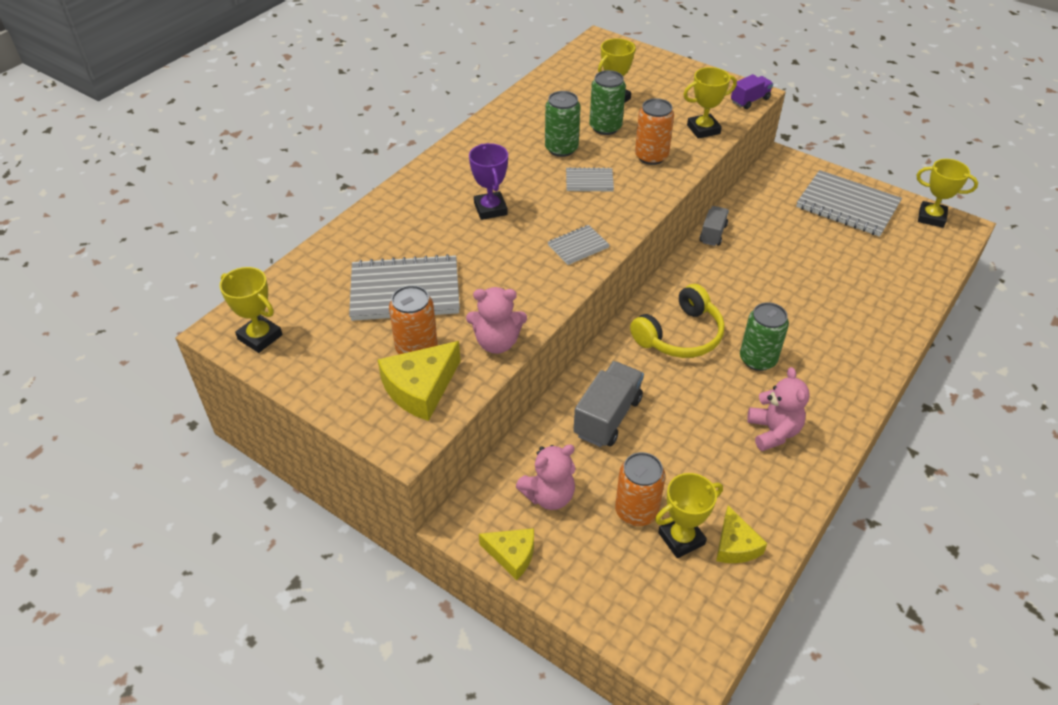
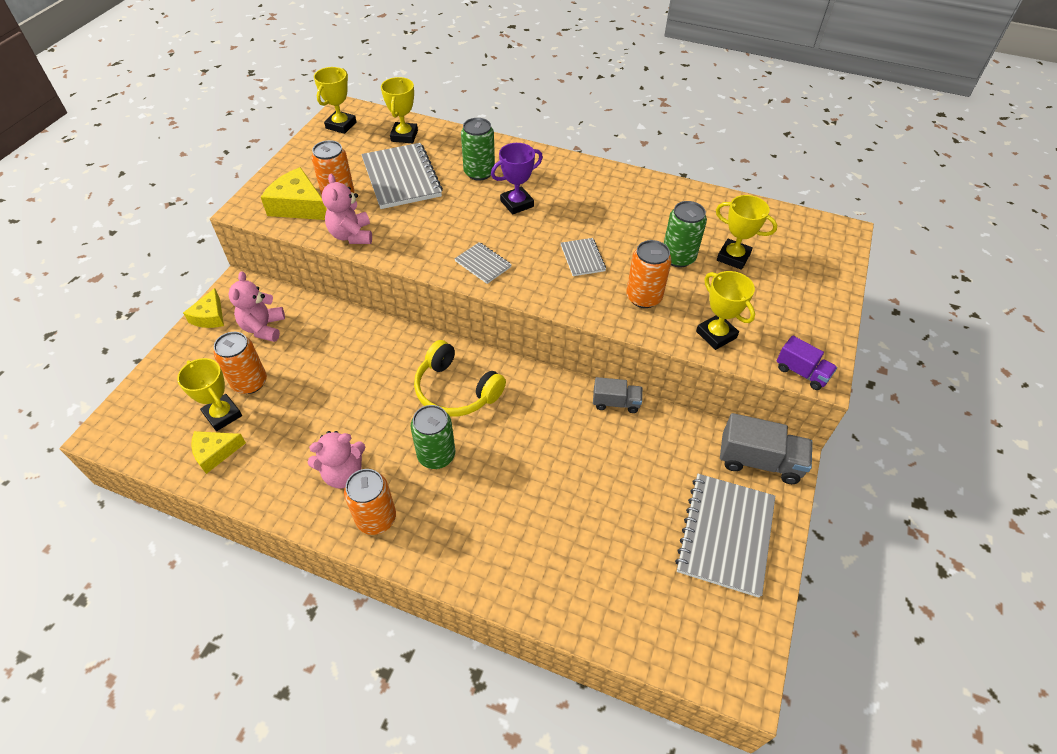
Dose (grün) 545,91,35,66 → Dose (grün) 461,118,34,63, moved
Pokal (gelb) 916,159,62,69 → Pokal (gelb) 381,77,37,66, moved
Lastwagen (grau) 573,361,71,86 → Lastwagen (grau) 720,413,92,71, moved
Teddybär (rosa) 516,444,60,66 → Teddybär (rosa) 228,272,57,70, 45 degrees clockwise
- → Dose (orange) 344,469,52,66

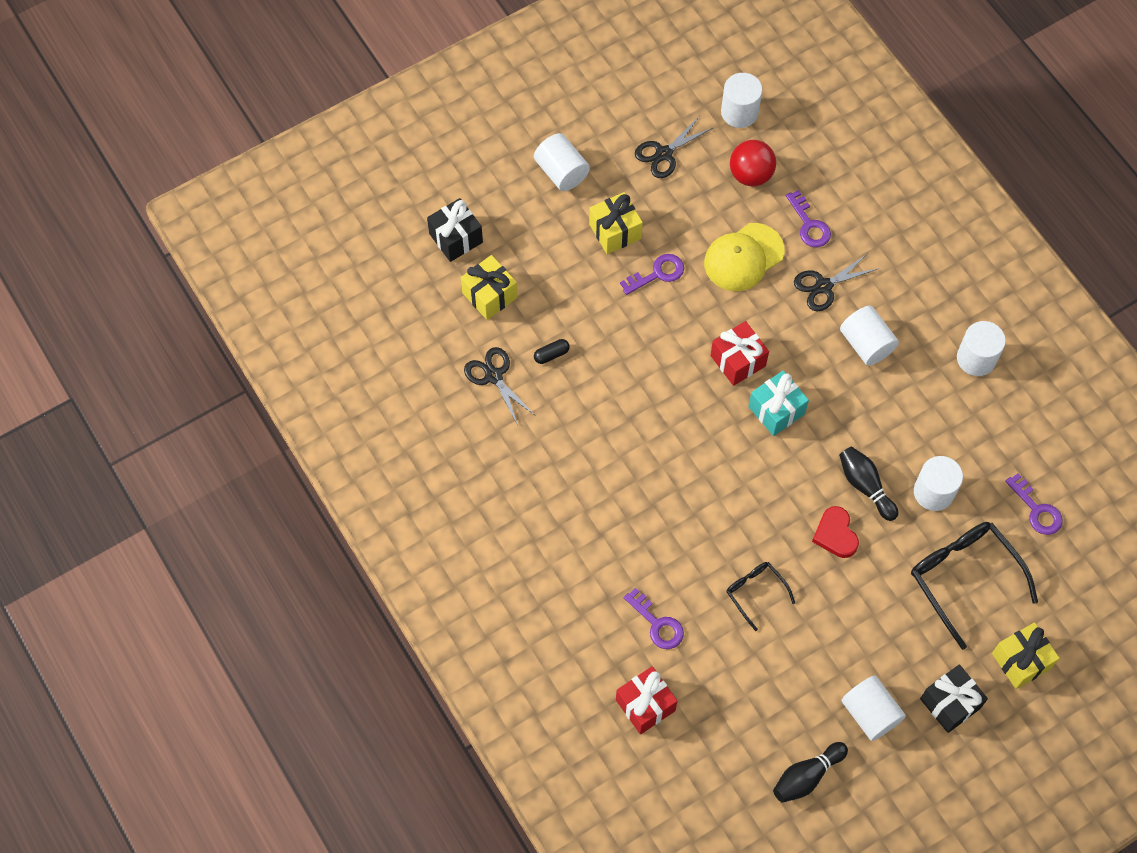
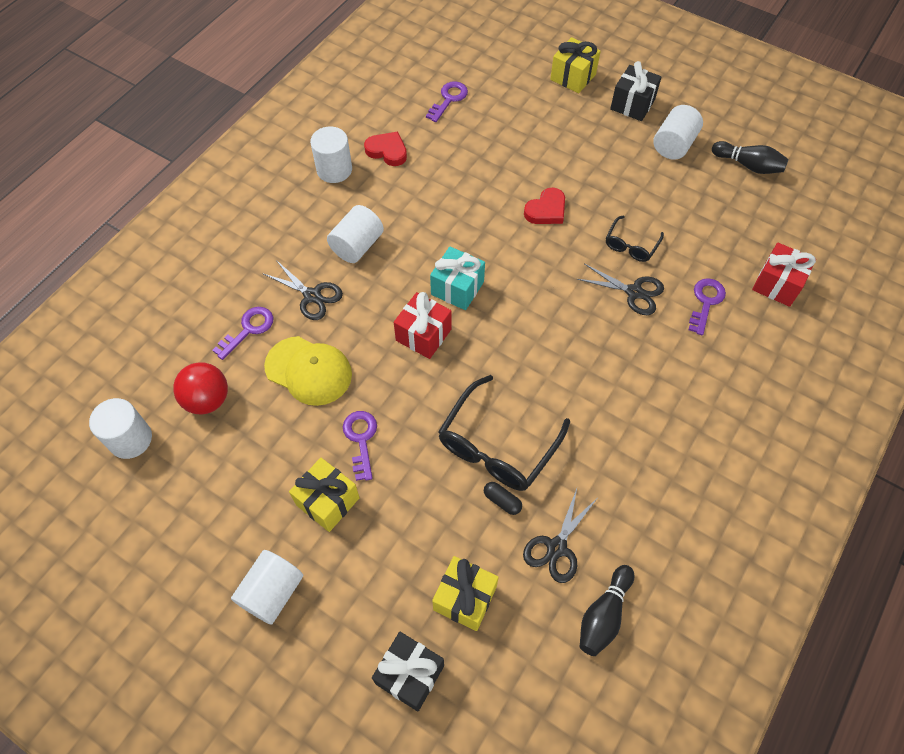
Schere (schwarz) 635,117,78,61 → Schere (schwarz) 577,264,87,51, moved
Schlüssel (lila) 620,254,64,41 → Schlüssel (lila) 343,411,34,70, 45 degrees clockwise
Bowlingkegel (schwarz) 839,446,59,75 → Bowlingkegel (schwarz) 580,565,54,91, moved
Vollzylinder (weiß) 914,456,49,55 → -
Brille (schwarz) 911,522,127,128 → Brille (schwarz) 438,375,132,116, moved
- → Herz (rot) 364,131,43,35

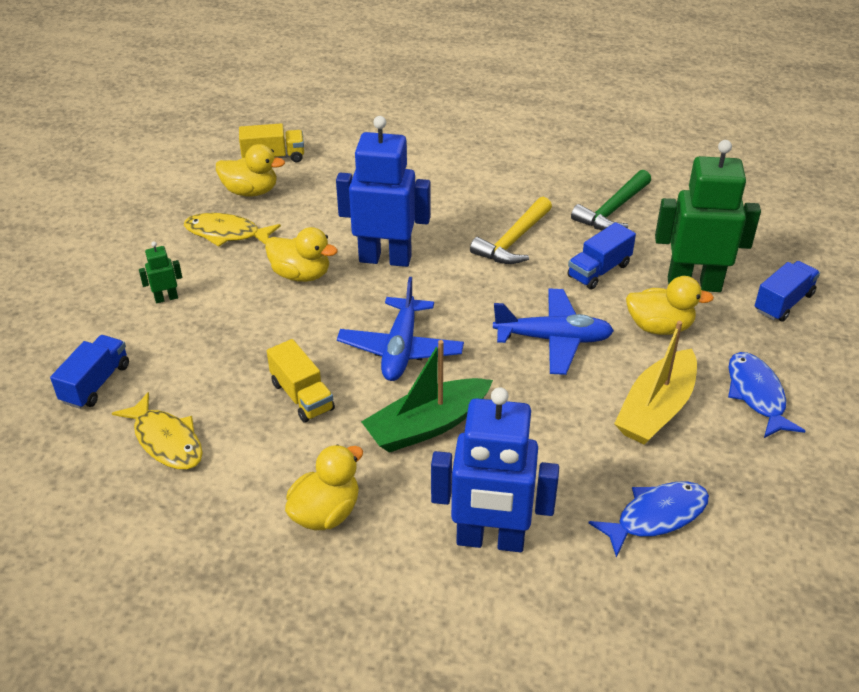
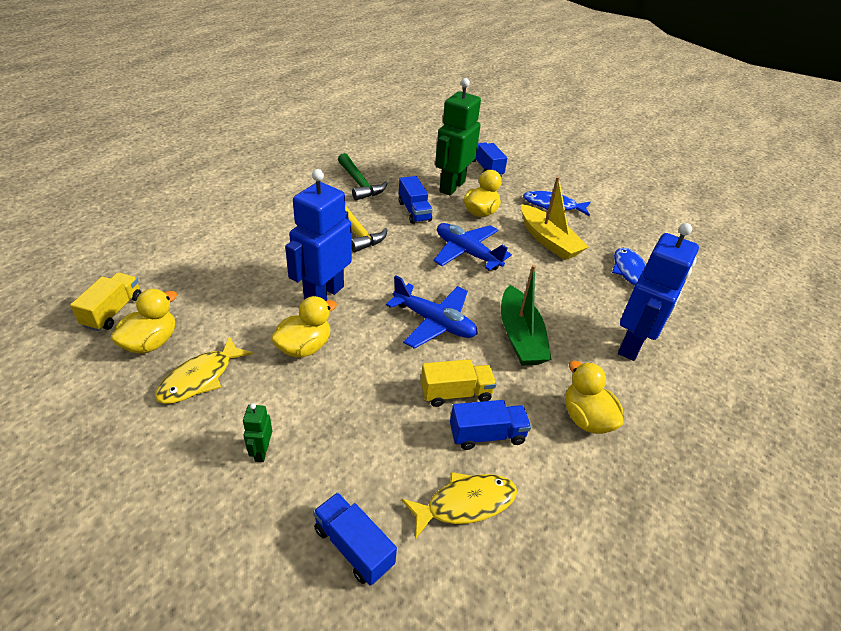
Flugzeug (blau) 493,289,121,86 → Flugzeug (blau) 433,223,79,48, 75 degrees counterclockwise
- → Lastwagen (blau) 450,400,81,50

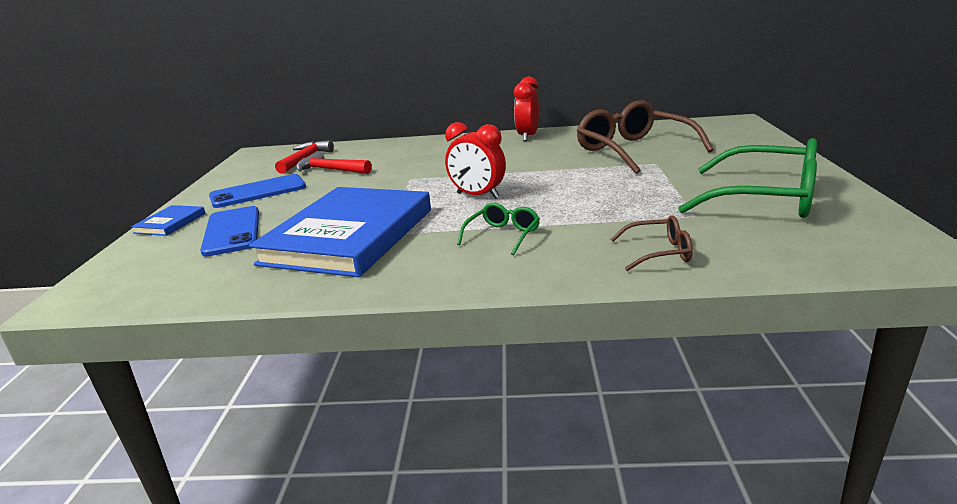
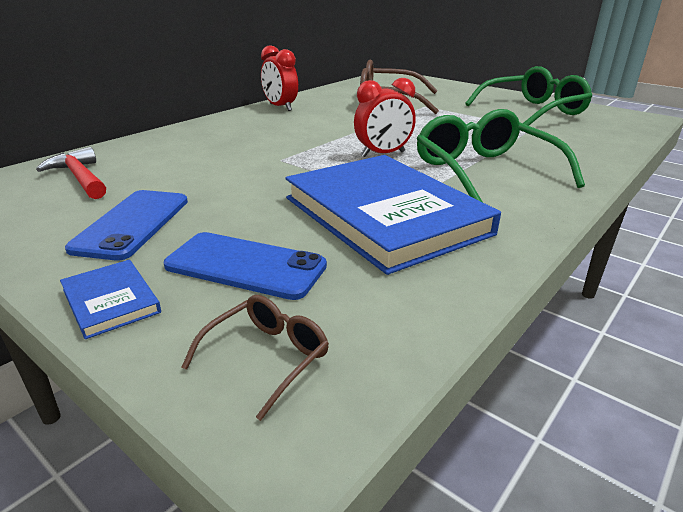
Hammer (rot) 296,151,76,23 → -
Brille (grün) 457,203,83,52 → Brille (grün) 417,109,168,93, x2.09
Brille (braun) 611,215,82,56 → Brille (braun) 181,295,148,126, moved

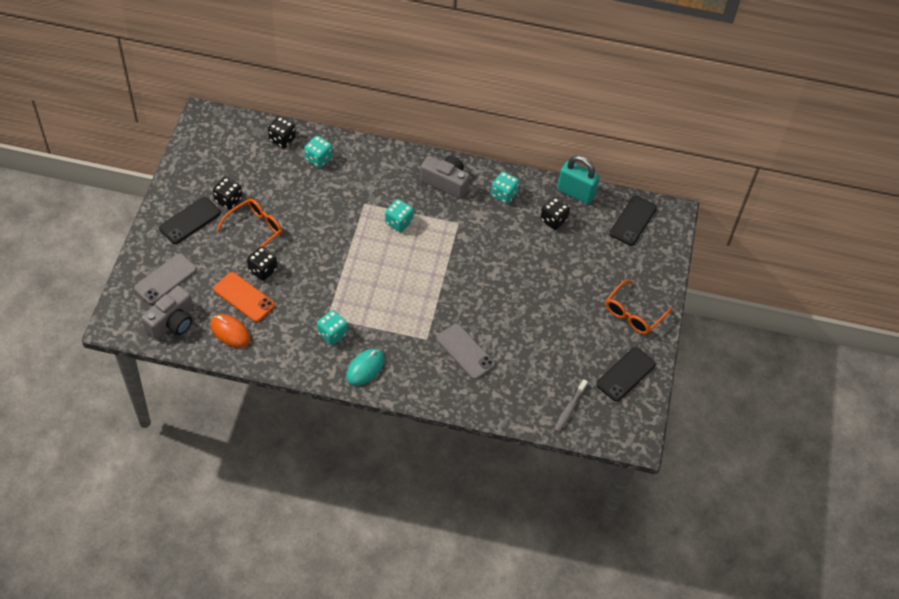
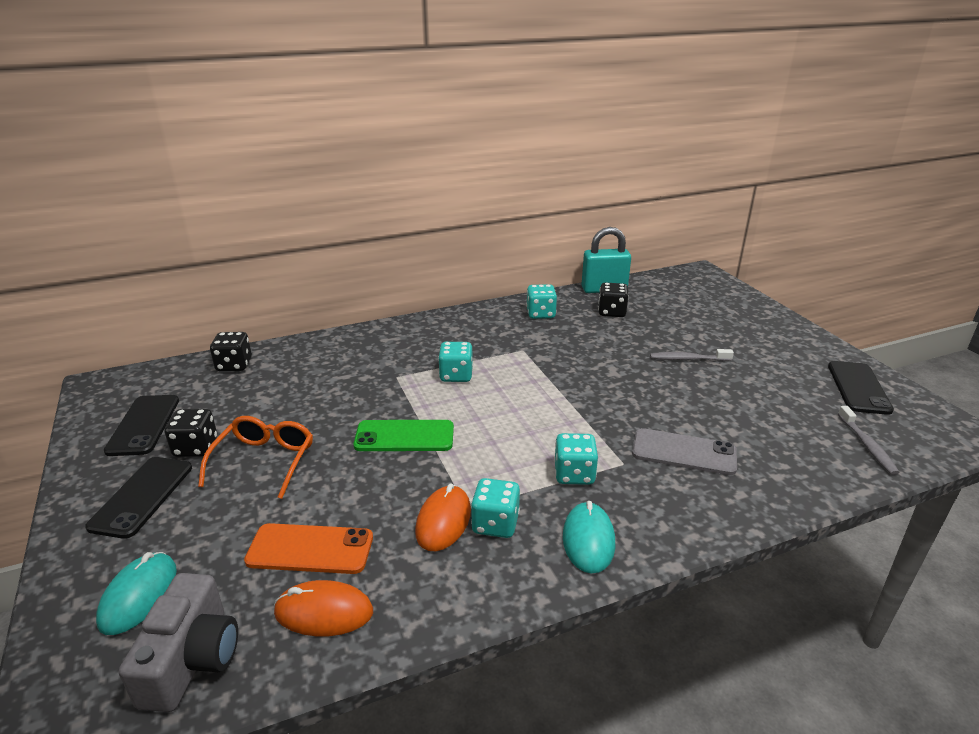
Spielwürfel (türkis) 304,136,28,32 → Spielwürfel (türkis) 554,433,44,52, moved
Kamera (grau) 420,156,50,43 → -
Handy (schwarz) 610,195,47,51 → Handy (schwarz) 104,395,75,61, moved
Spielwürfel (schwarz) 247,247,30,34 → -
Handy (grau) 134,253,63,51 → Computermaus (türkis) 96,552,81,83
Brille (orange) 606,280,66,55 → -
- → Zahnbürste (grau) 650,349,84,12
- → Handy (grün) 354,420,100,31
- → Computermaus (orange) 415,484,56,67

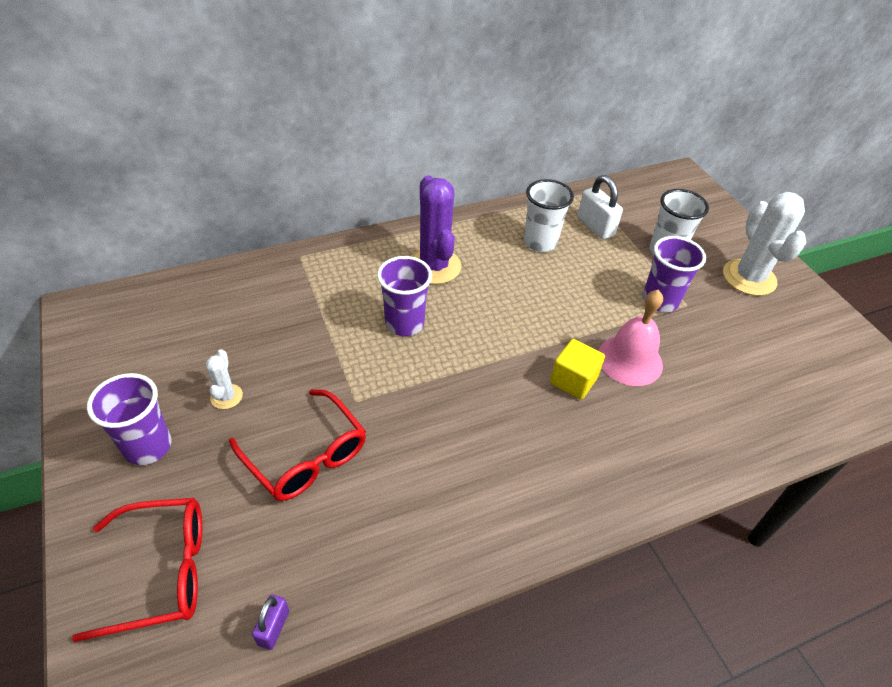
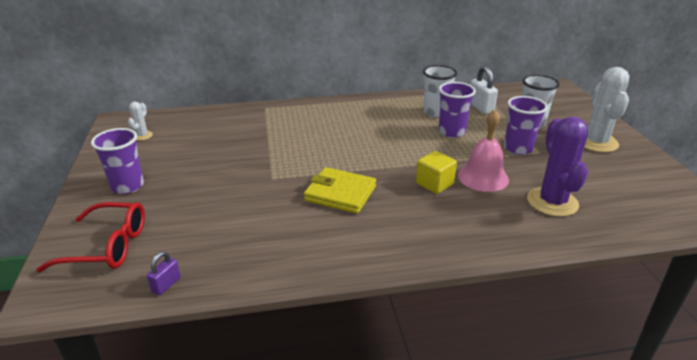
Kaktus (lila) 411,175,50,109 → Kaktus (lila) 527,117,61,100, moved
Becher (lila) 377,256,55,80 → Becher (lila) 439,82,37,56, moved
Kaktus (weiß) 206,349,37,60 → Kaktus (weiß) 128,102,25,39, moved
Brille (rot) 229,389,137,112 → -
- → Geldbörse (gelb) 304,167,72,47

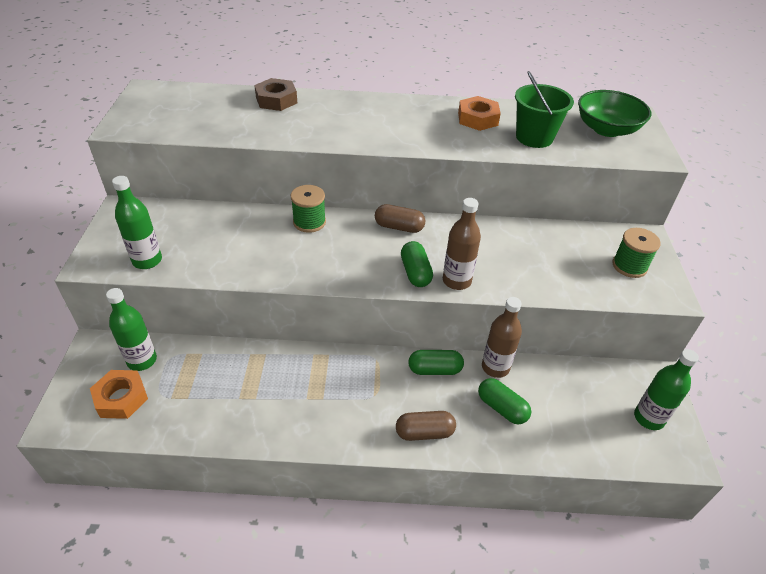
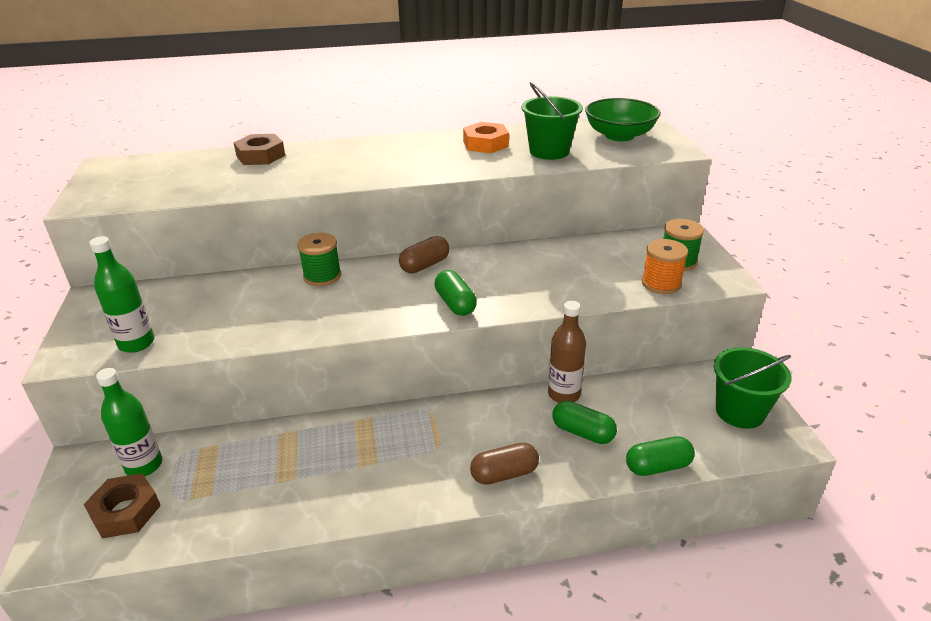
Flasche (braun) 443,198,38,92 → -
Kapsel (braun) 375,204,50,29 → Kapsel (braun) 399,236,50,37, 45 degrees counterclockwise
Flasche (grün) 634,349,65,81 → Eimer (grün) 714,347,78,82
Kapsel (grün) 408,350,56,25 → Kapsel (grün) 626,436,69,40, moved
Sechskantmutter (orange) 90,370,58,49 → Sechskantmutter (braun) 83,473,78,66
- → Garnrolle (orange) 642,239,46,55

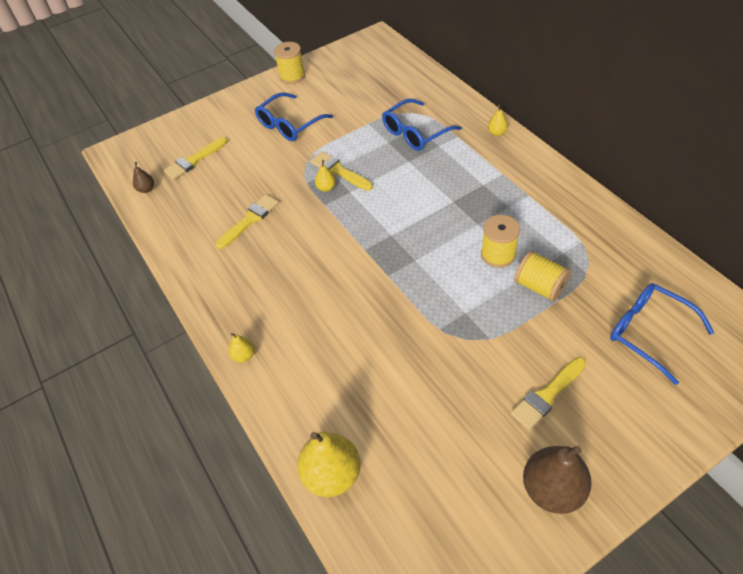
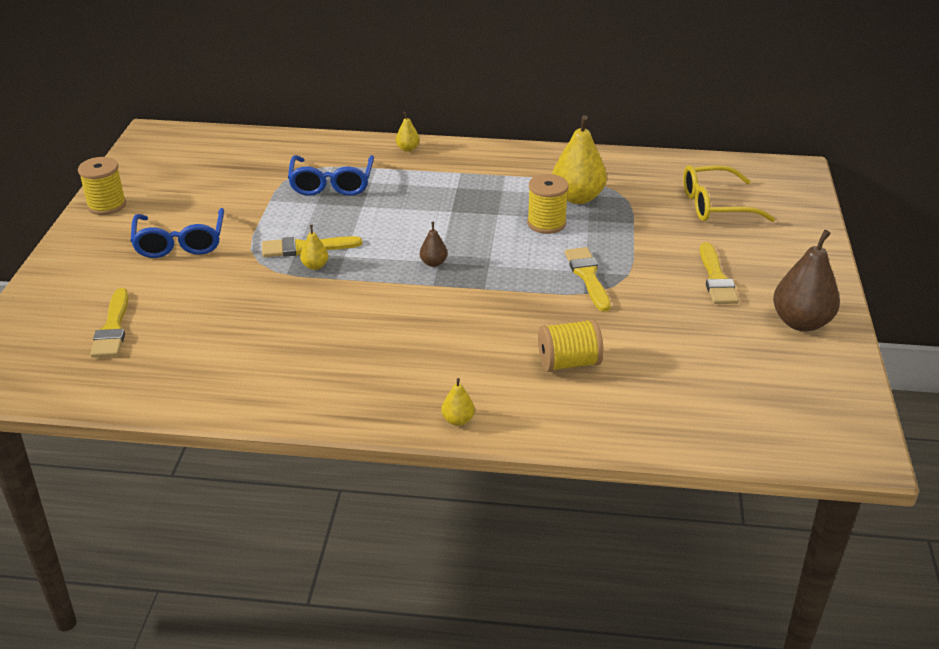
Birne (braun) 133,162,21,31 → Birne (braun) 420,222,28,45, moved
Pinsel (gelb) 216,194,63,55 → Pinsel (gelb) 565,247,46,65, moved
Garnrolle (gelb) 514,251,57,51 → Garnrolle (gelb) 538,319,65,53, moved
Brille (blau) 610,283,104,102 → Brille (gelb) 683,165,92,57
Birne (gelb) 297,432,64,65 → Birne (gelb) 552,115,55,89, moved

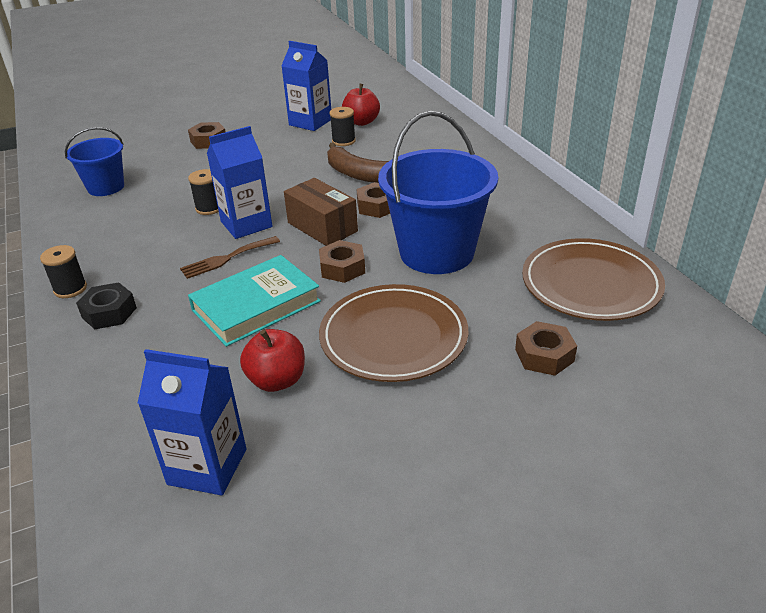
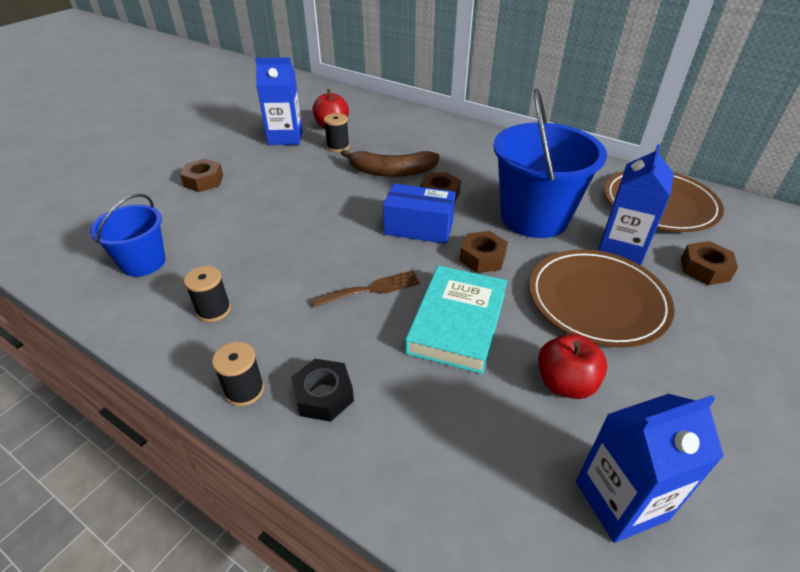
Getränkekarton (blau) 207,126,66,113 → Getränkekarton (blau) 598,144,76,121, moved
Garnrolle (schwarz) 188,169,31,46 → Garnrolle (schwarz) 184,266,47,56, moved
Schachtel (braun) 284,178,74,68 → Schachtel (blau) 383,184,73,60
Gabel (braun) 180,236,100,43 → Gabel (braun) 312,270,108,37, 135 degrees counterclockwise

